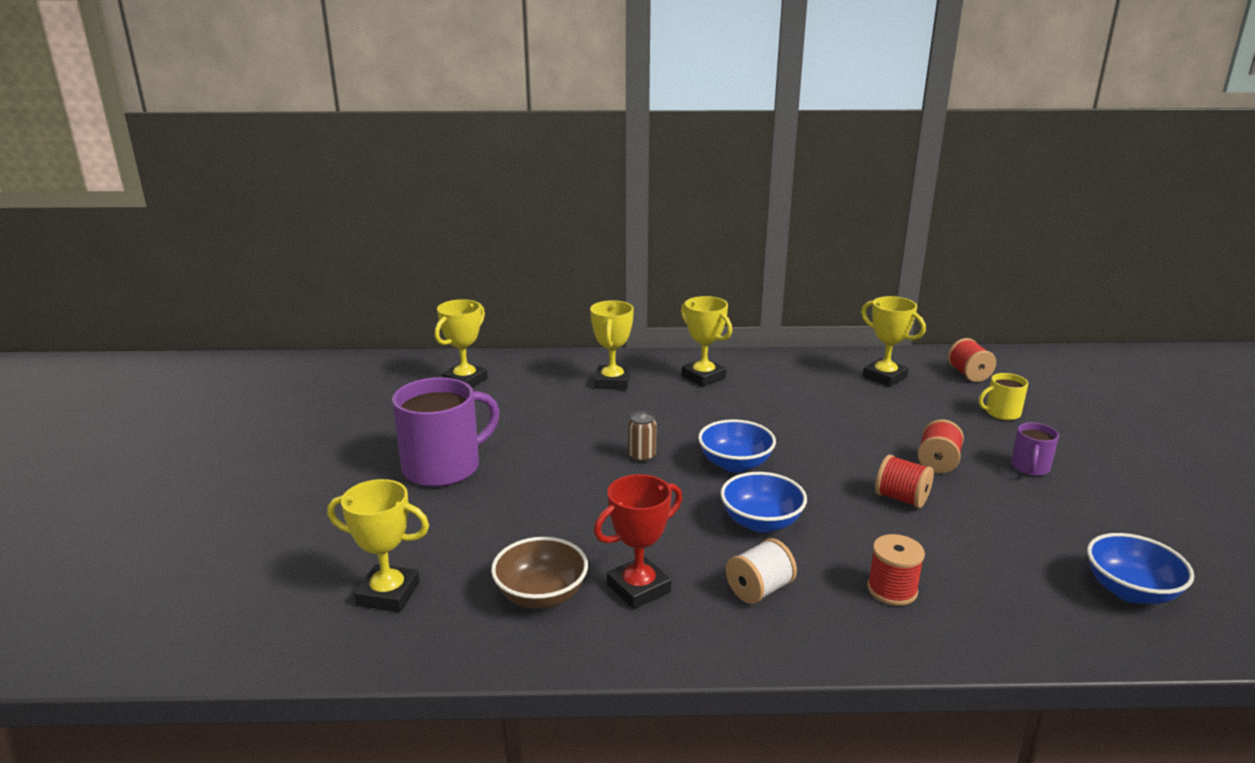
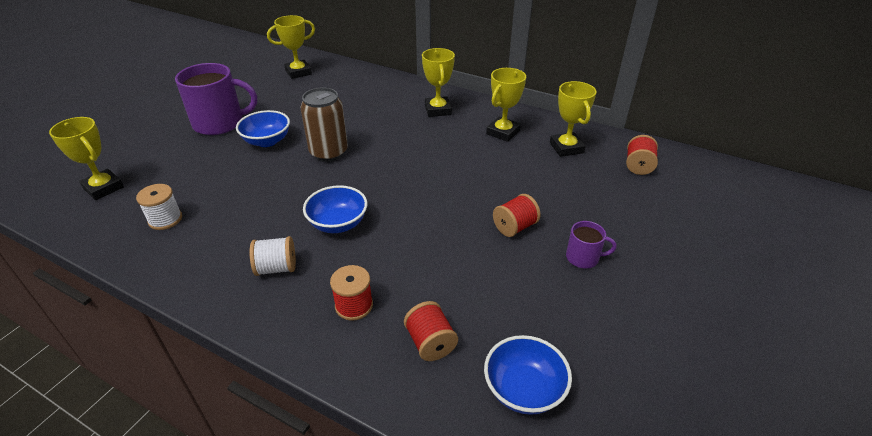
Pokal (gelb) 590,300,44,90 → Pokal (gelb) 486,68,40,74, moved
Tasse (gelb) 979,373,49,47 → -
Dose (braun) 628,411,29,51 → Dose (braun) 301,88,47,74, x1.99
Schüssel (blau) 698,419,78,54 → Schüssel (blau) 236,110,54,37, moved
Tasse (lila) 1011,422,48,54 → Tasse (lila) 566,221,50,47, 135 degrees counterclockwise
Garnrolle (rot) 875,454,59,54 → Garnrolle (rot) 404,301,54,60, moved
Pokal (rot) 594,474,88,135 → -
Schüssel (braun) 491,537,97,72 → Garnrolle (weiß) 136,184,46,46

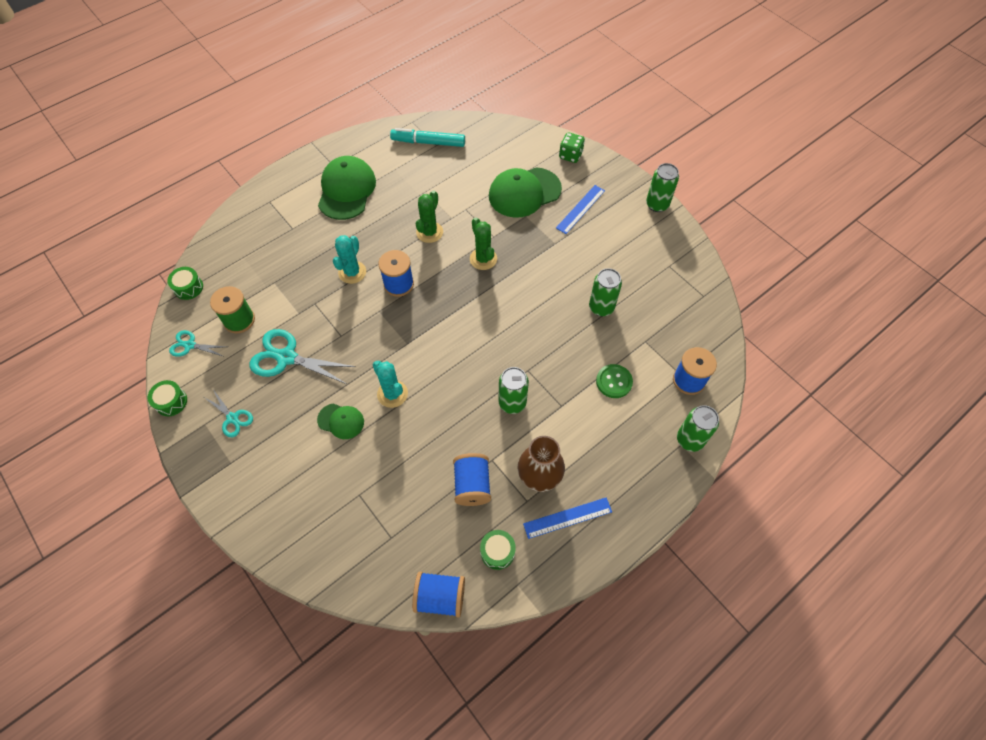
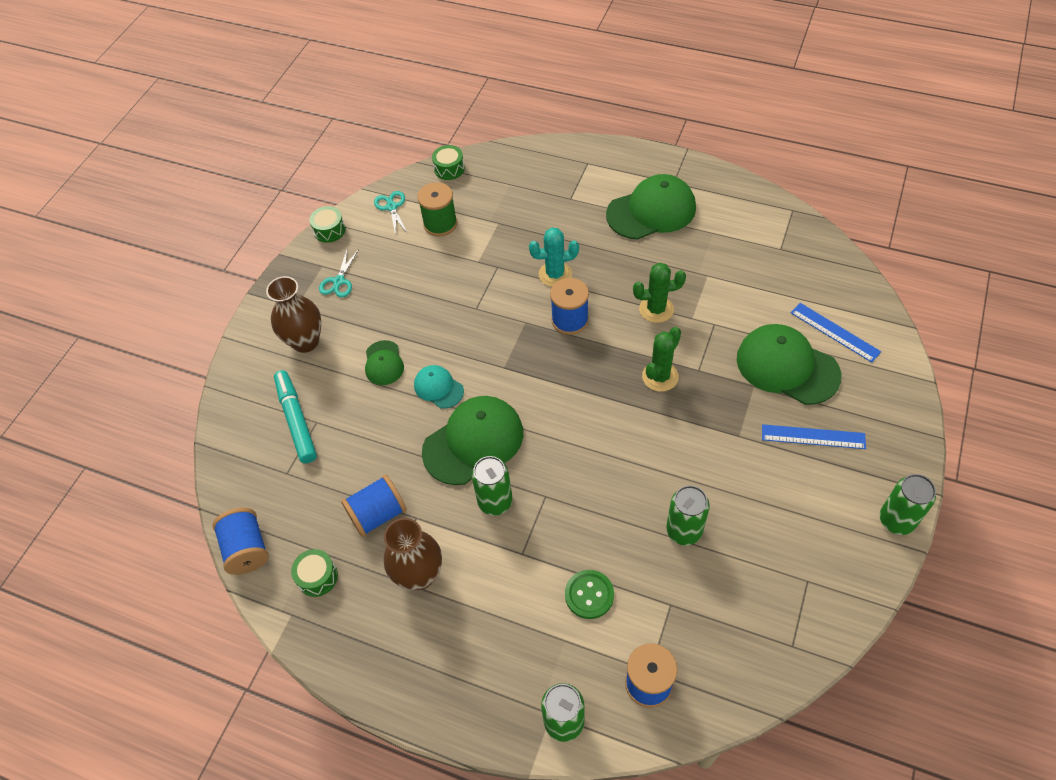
Filzstift (türkis) 390,128,75,19 → Filzstift (türkis) 274,370,43,93, moved
Spielwürfel (grün) 559,132,26,31 → -
Schere (türkis) 249,329,107,56 → -
Kaktus (türkis) 373,361,35,47 → Kappe (türkis) 414,365,50,44
Lineal (blau) 523,497,89,42 → Lineal (blau) 791,303,90,59, moved
- → Vase (braun) 266,276,56,77
- → Kappe (grün) 422,396,101,89

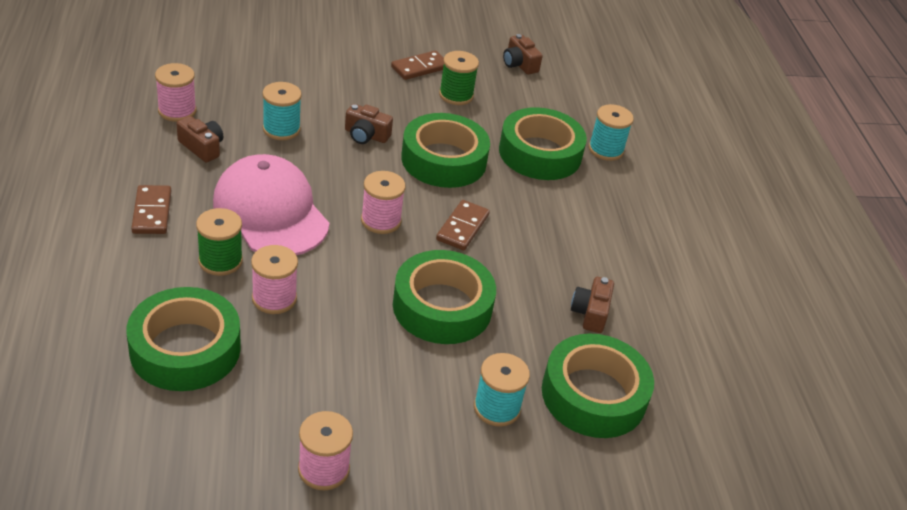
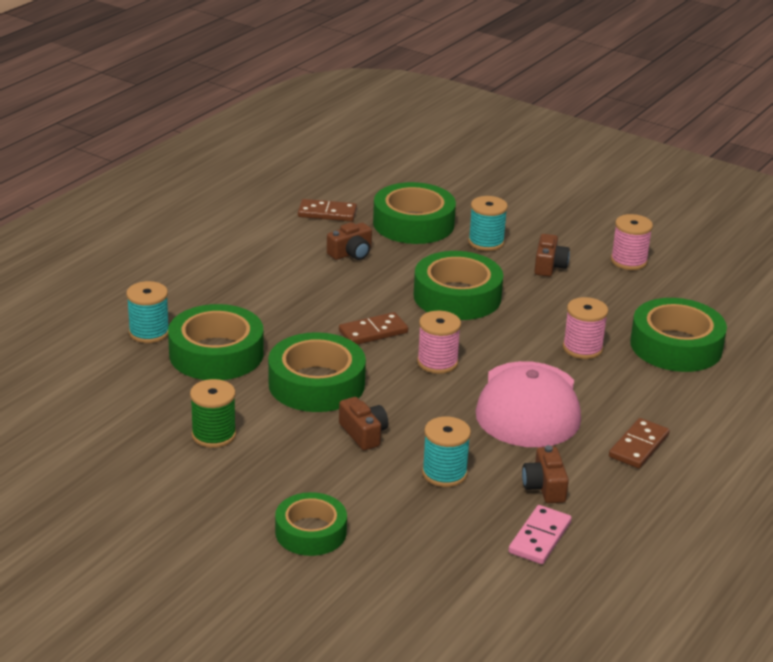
Kamera (braun) 503,34,40,41 → Kamera (braun) 534,234,36,43, moved
Dominostein (braun) 391,51,53,29 → Dominostein (braun) 298,199,59,23, moved
Garnrolle (rosa) 155,63,41,59 → Dominostein (rosa) 508,505,64,59
Garnrolle (grün) 196,208,47,68 → -
- → Klebeband (grün) 275,492,72,64

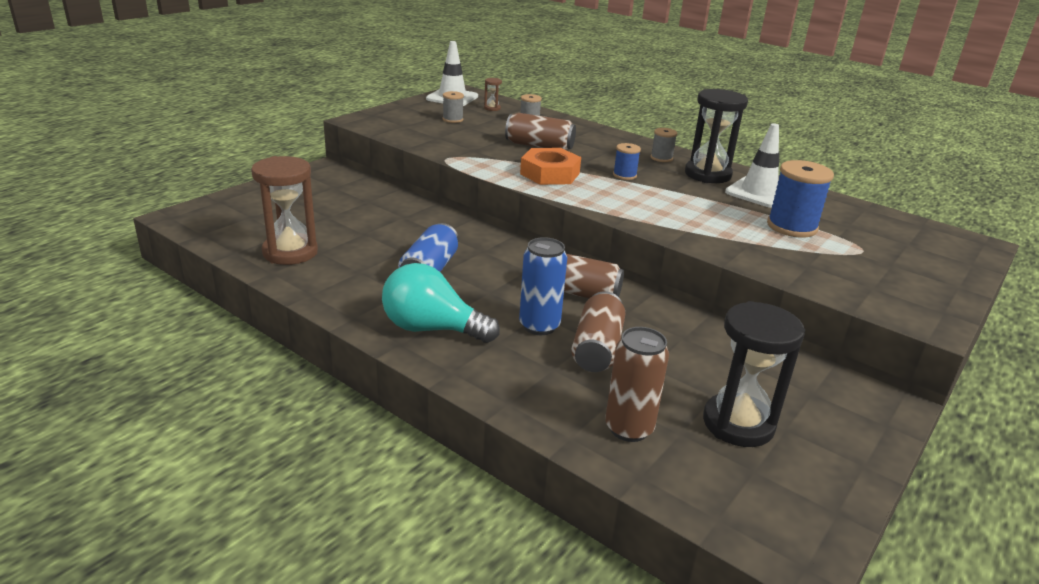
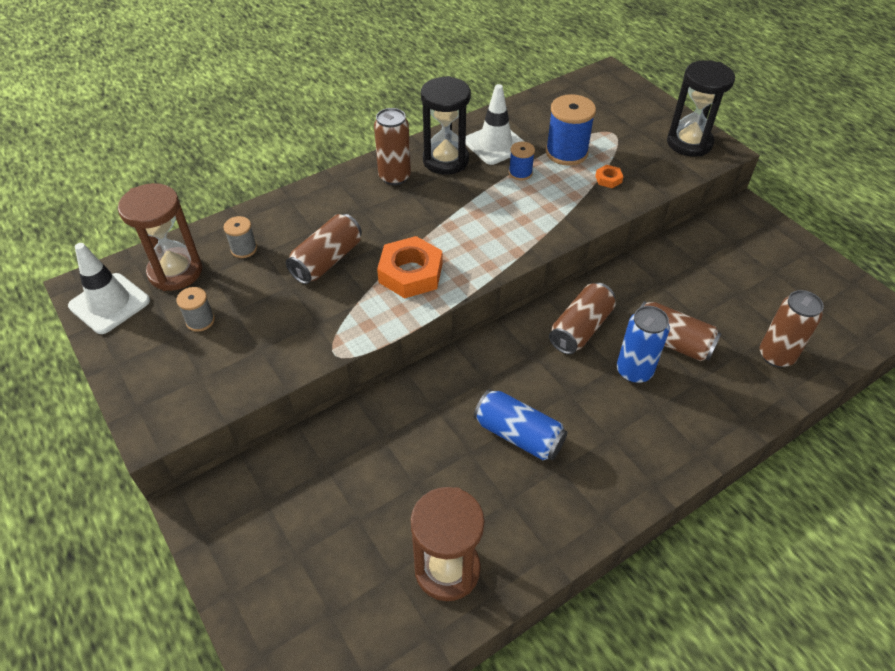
Sanduhr (braun) 484,78,18,33 → Sanduhr (braun) 118,183,84,108, x2.35
Garnrolle (grau) 650,128,27,34 → Dose (braun) 374,108,37,77
Garnrolle (blau) 613,143,28,37 → Garnrolle (blau) 509,142,26,38, moved
Glühbirne (türkis) 382,263,118,80 → -
Sanduhr (schwarz) 703,301,102,146 → Sanduhr (schwarz) 667,60,68,97, moved
- → Sechskantmutter (orange) 595,164,28,24

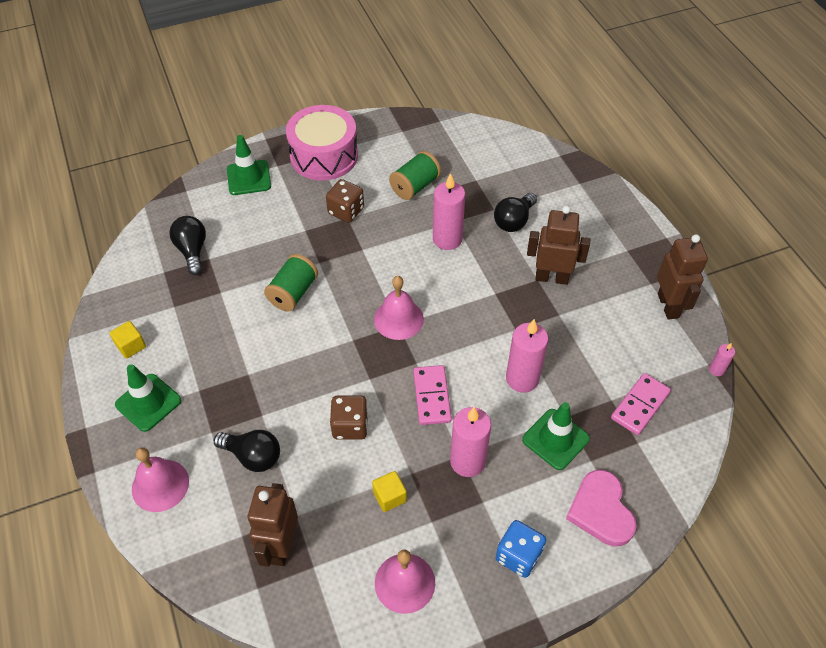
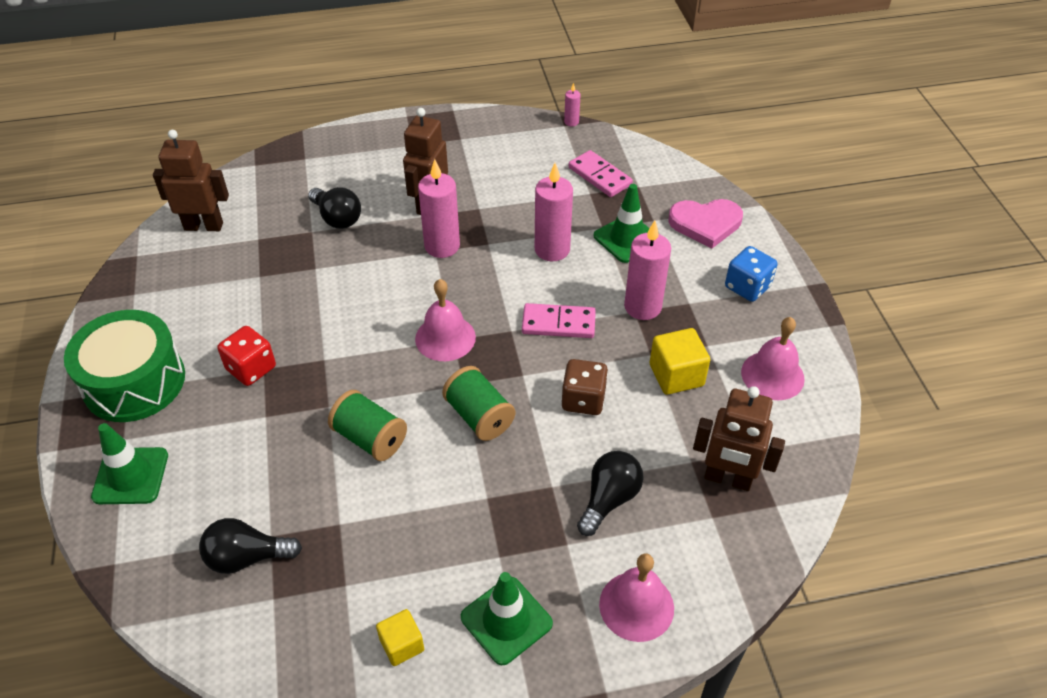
Trommel (rosa) 286,105,72,76 → Trommel (grün) 64,310,121,112
Garnrolle (grün) 389,151,52,49 → Garnrolle (grün) 442,366,73,75, moved
Kerze (rosa) 433,173,32,77 → Kerze (rosa) 418,159,42,99, moved
Spielwürfel (braun) 326,179,38,44 → Spielwürfel (rot) 217,326,59,60
Roboter (braun) 657,234,51,86 → Roboter (braun) 153,130,76,101, moved
Kubus (gelb) 372,471,35,41 → Kubus (gelb) 650,328,60,67, x1.54

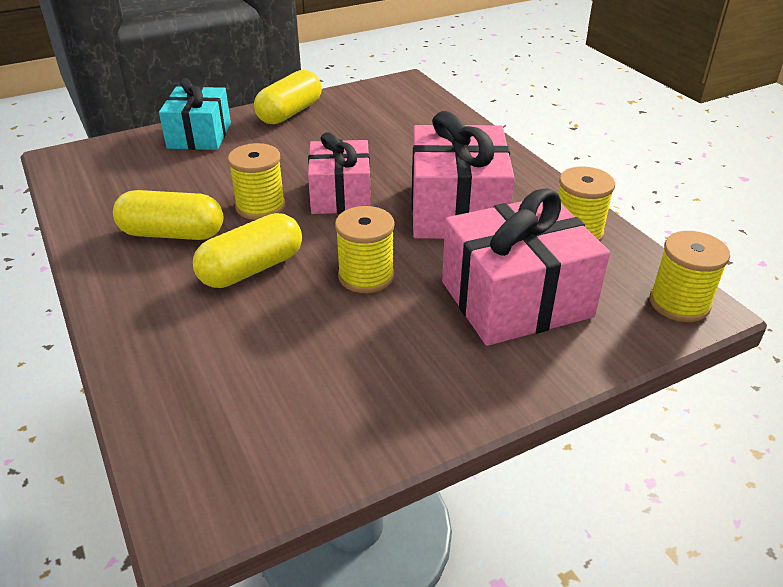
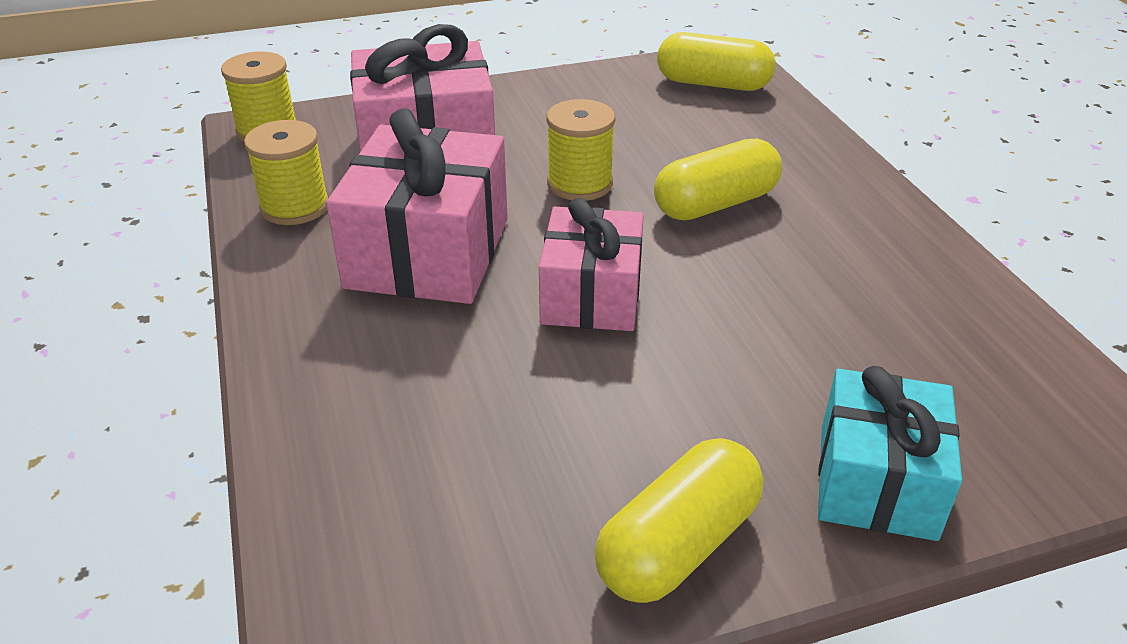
Garnrolle (gelb) 228,143,57,77 → -
Kapsel (gelb) 113,190,110,50 → Kapsel (gelb) 657,32,119,59, moved

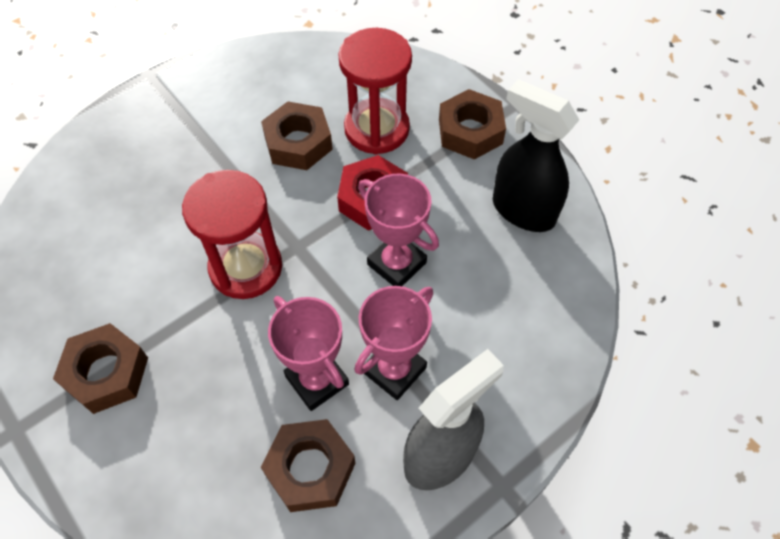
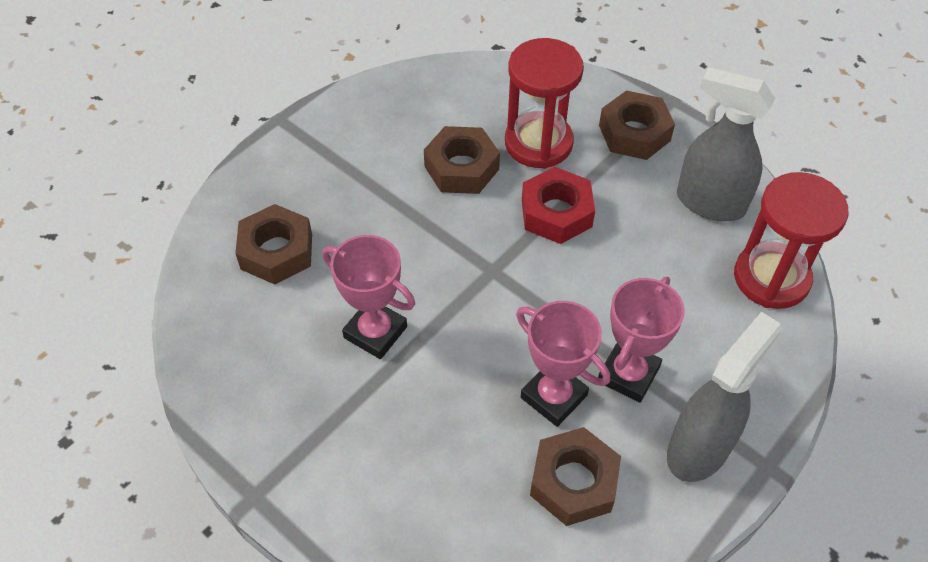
Sprühflasche (schwarz) 493,79,86,153 → Sprühflasche (grau) 677,68,98,153
Sanduhr (rot) 182,170,100,129 → Sanduhr (rot) 734,172,115,137, moved
Pokal (rosa) 358,174,81,112 → Pokal (rosa) 322,235,93,124, moved
Sechskantmutter (braun) 53,323,95,91 → Sechskantmutter (braun) 235,204,77,80, moved

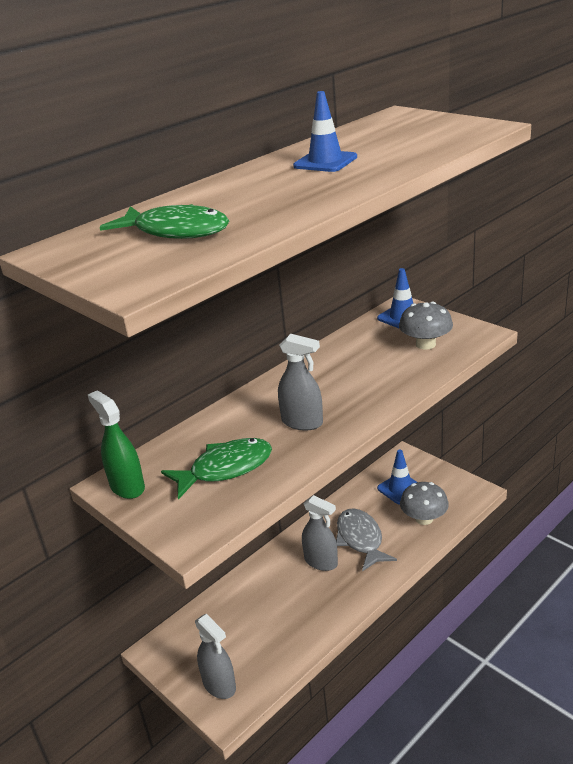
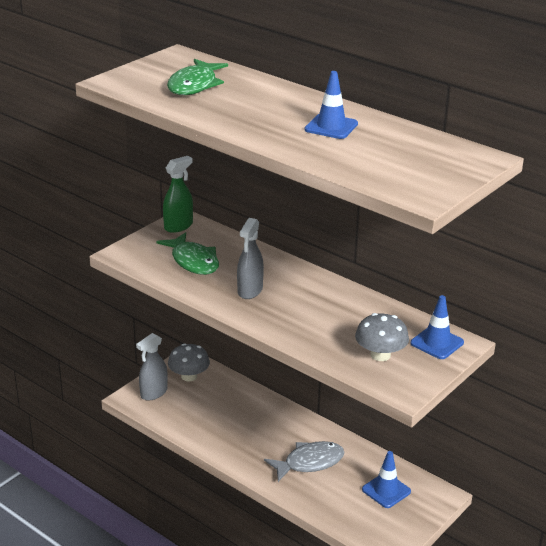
Pilz (grau) 400,482,49,43 → Pilz (grau) 168,343,42,39, moved
Sprühflasche (grau) 302,495,36,76 → -

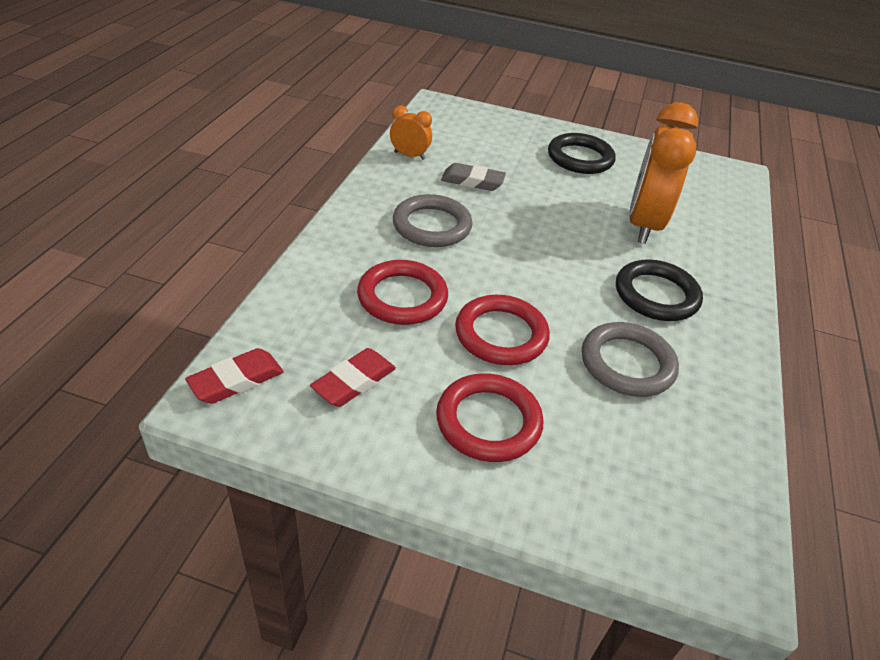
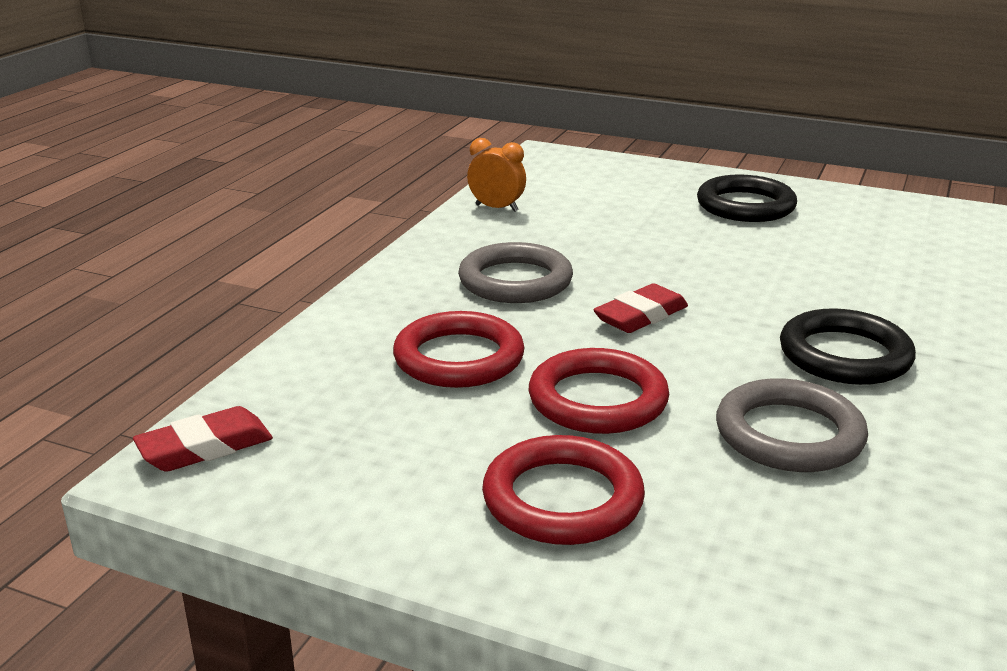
Wecker (orange) 629,102,69,142 → -
Radiergummi (grau) 441,163,65,28 → -
Radiergummi (rot) 310,348,86,59 → Radiergummi (rot) 593,283,95,50, moved

